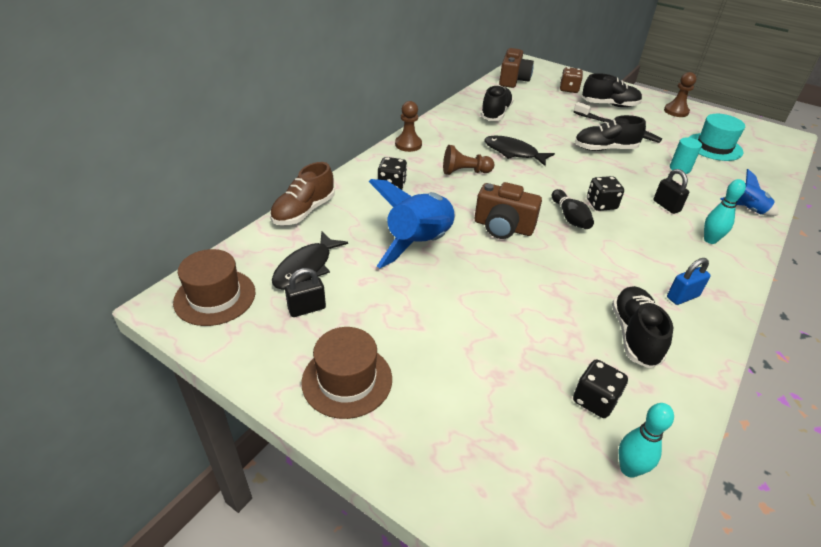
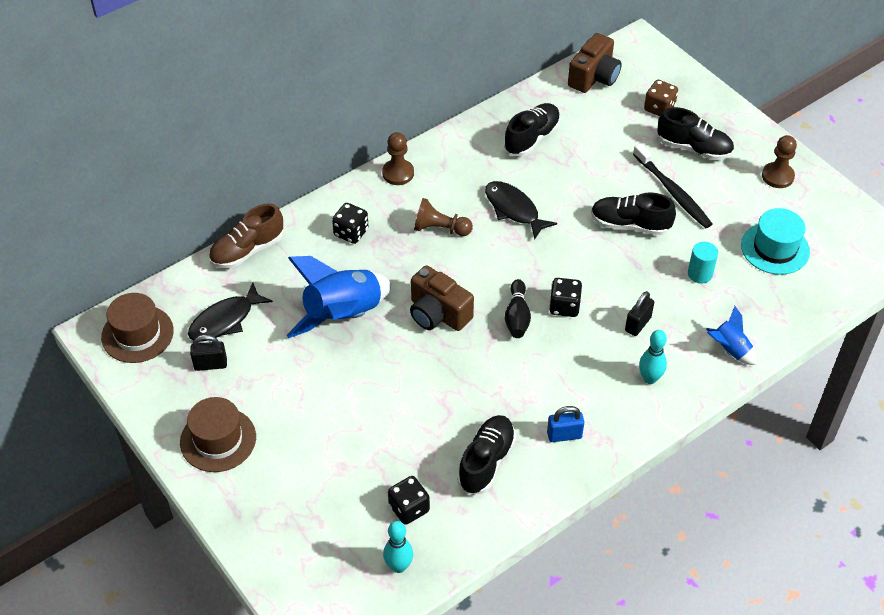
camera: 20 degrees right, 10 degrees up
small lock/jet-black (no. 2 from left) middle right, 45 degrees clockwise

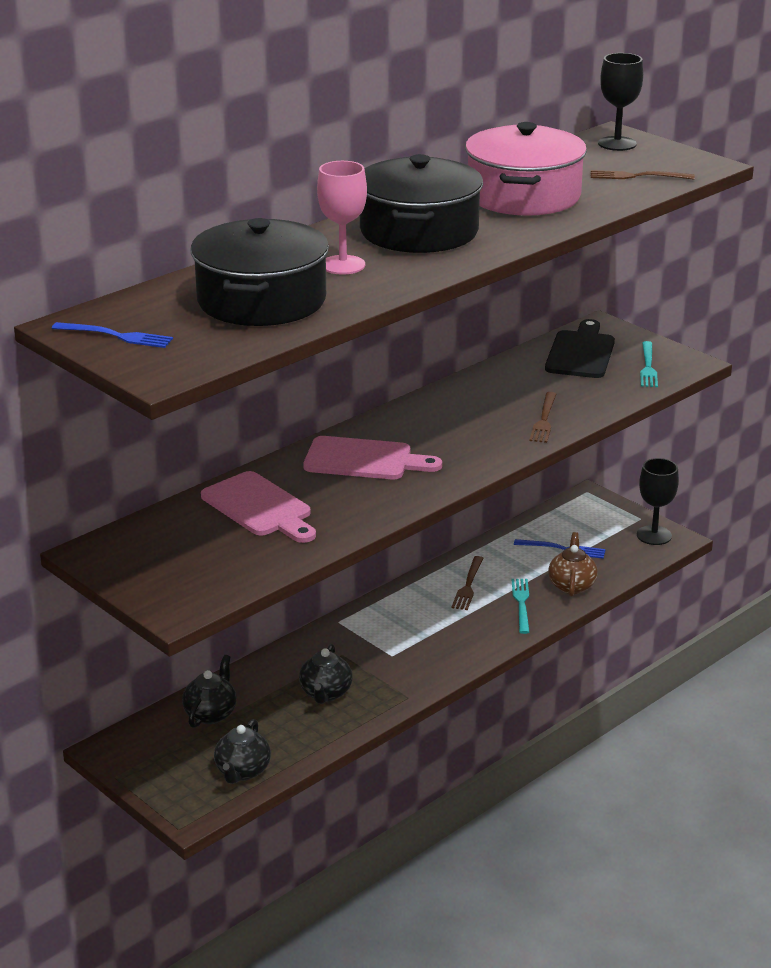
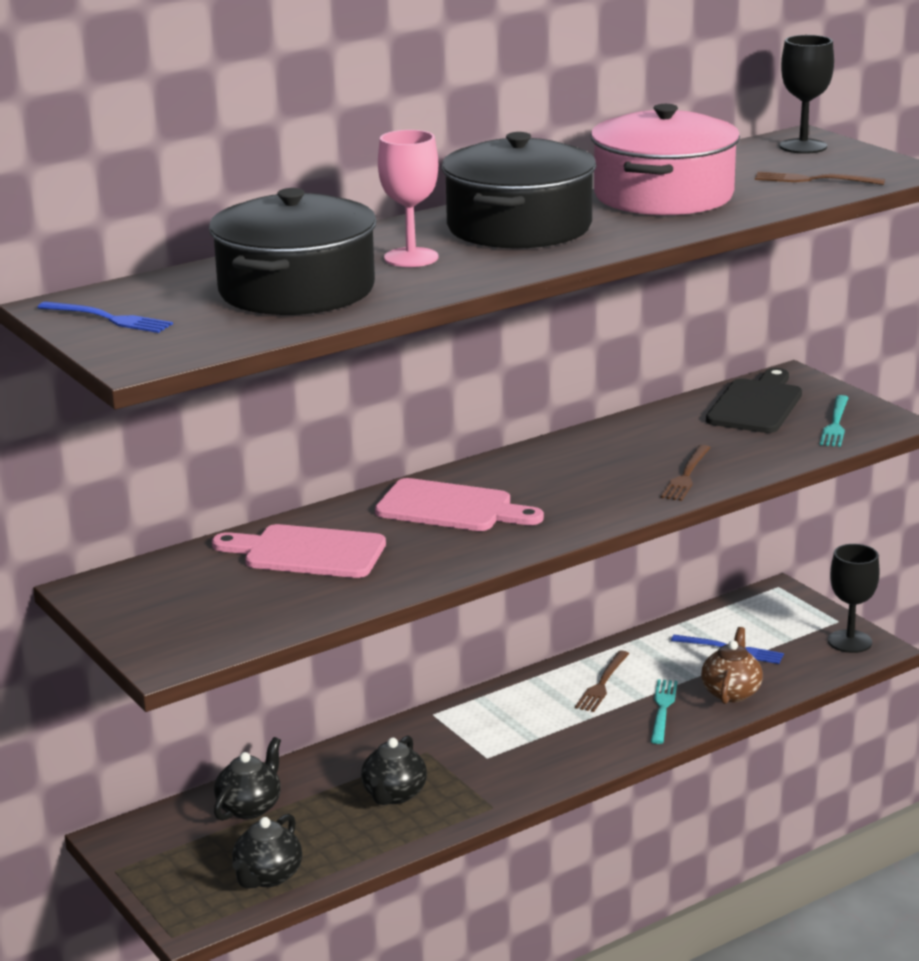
camera: 10 degrees right, 5 degrees down
cutting board/rose-pink (no. 1 from left) centre -> cutting board/rose-pink (no. 1 from left) middle left, 135 degrees clockwise

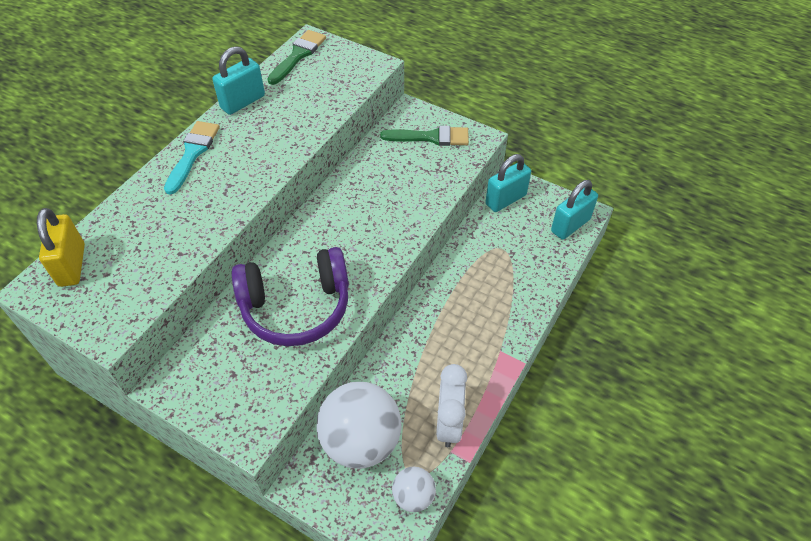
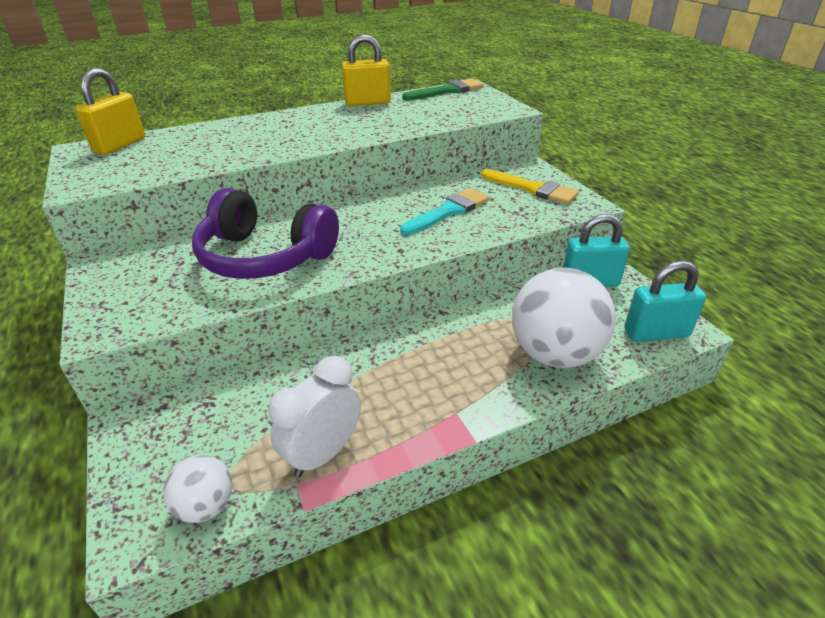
camera: 35 degrees right, 15 degrees down
small lock/aqua (no. 1 from left) top left -> small lock/yellow (no. 2 from left) top centre
paint brush/aqua top left -> paint brush/aqua centre, shifted
paint brush/leaf-green (no. 2 from left) top centre -> paint brush/yellow top centre
ball/pure white (no. 1 from left in the first image) bottom centre -> ball/pure white (no. 2 from left) middle right, shifted

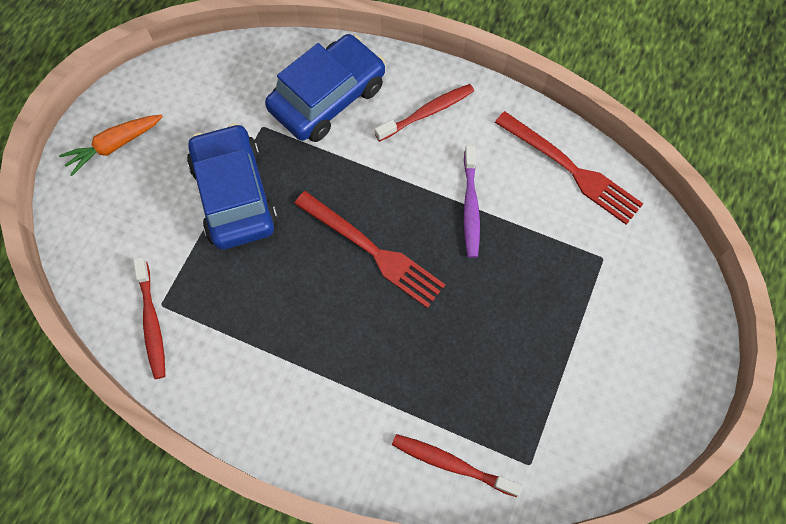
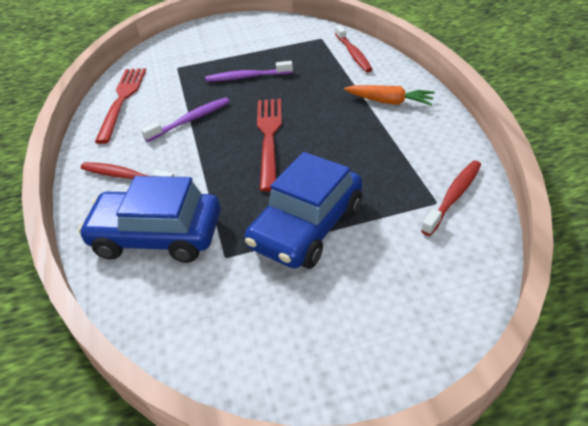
camera: 125 degrees left, 25 degrees down
root vegetable/orange-coloured top left -> root vegetable/orange-coloured top centre, shifted
none -> dental brush/violet (no. 2 from left) top centre

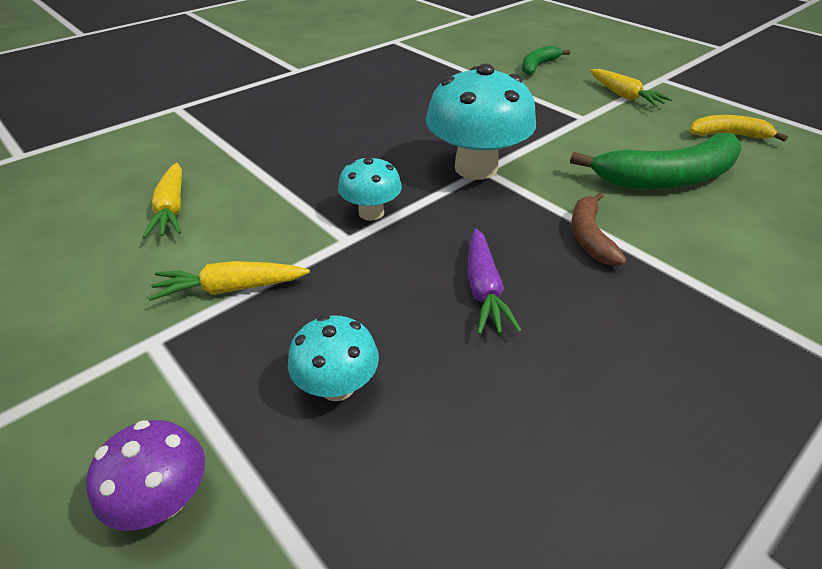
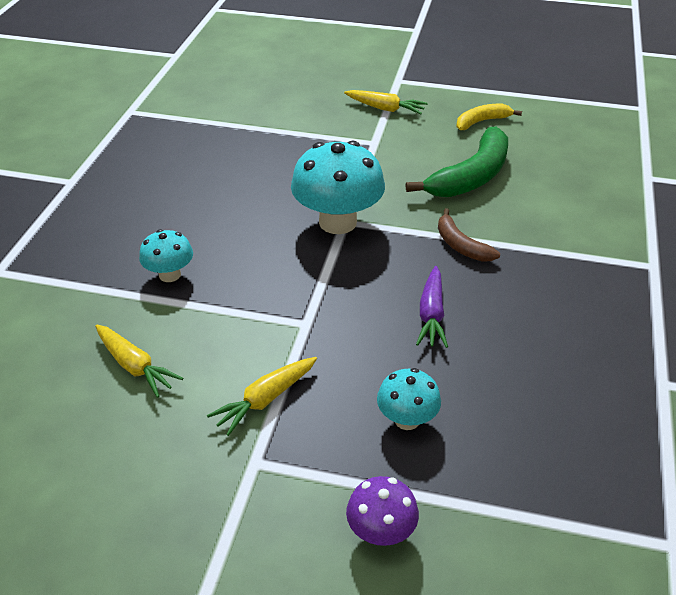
camera: 35 degrees left, 0 degrees up
banana/leaf-green (no. 1 from left) top centre -> none
fungus/aqua (no. 2 from left in the first image) top centre -> fungus/aqua (no. 1 from left) middle left, shifted
root vegetable/violet centre, 45 degrees clockwise

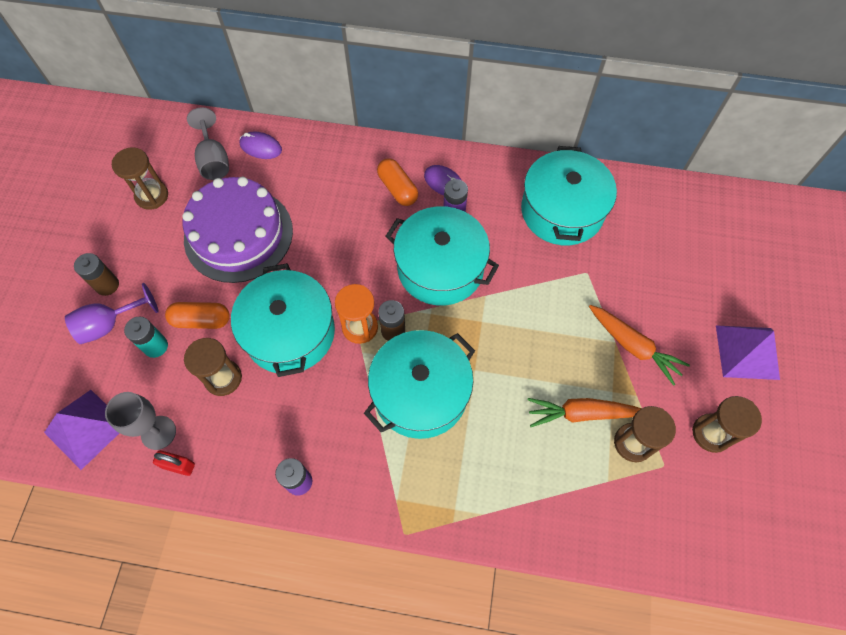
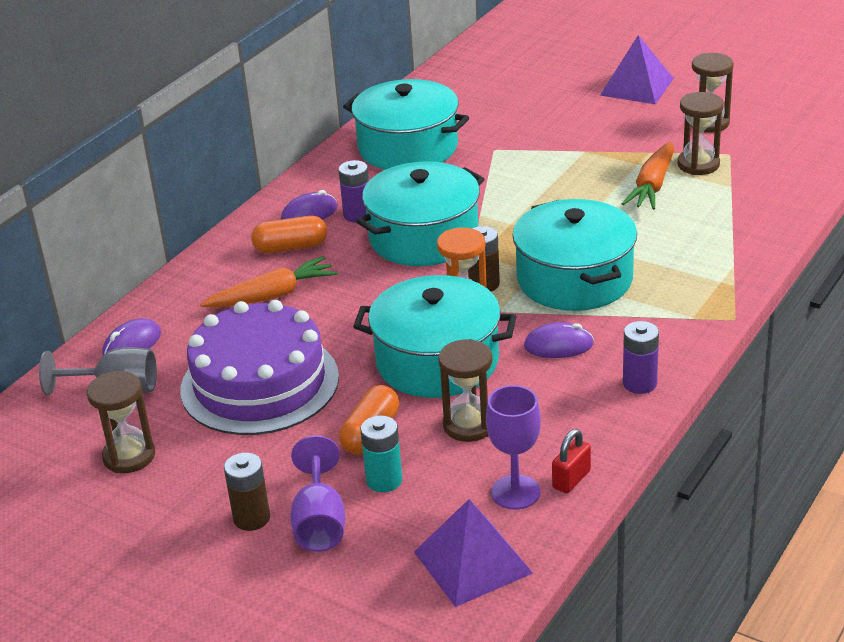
camera: 65 degrees left, 30 degrees down
root vegetable/orange-coloured (no. 2 from left in the first image) middle right -> root vegetable/orange-coloured (no. 1 from left) middle left, shifted
wine glass/gray (no. 1 from left) middle left -> wine glass/violet (no. 2 from left) bottom centre
none -> computer mouse/violet (no. 3 from left) centre

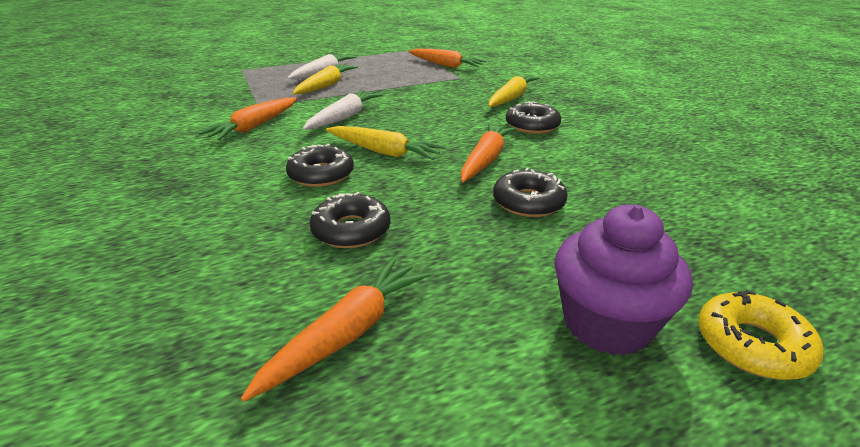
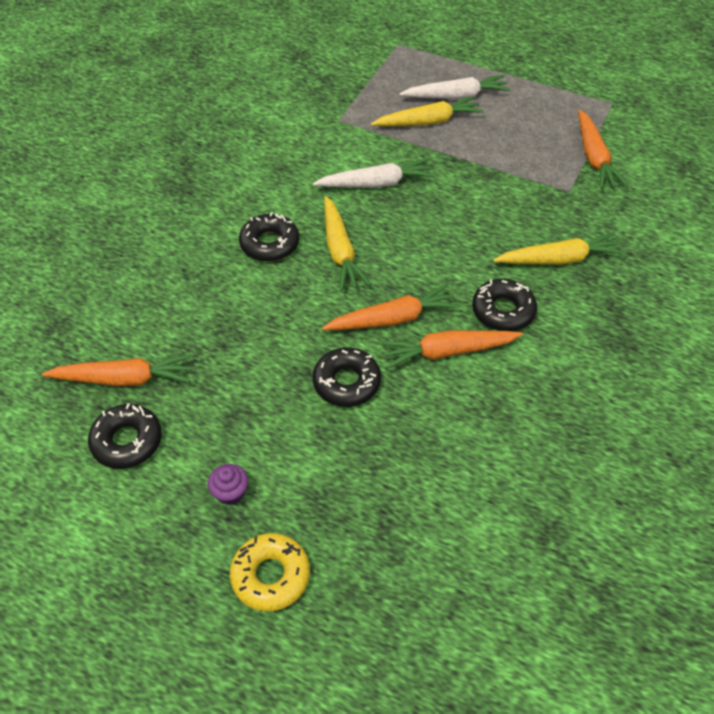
camera: 50 degrees right, 20 degrees up
root vegetable/orange-coloured (no. 1 from left in the first image) top left -> root vegetable/orange-coloured (no. 3 from left) centre, shifted
glazed donut/jet-black (no. 2 from left in the first image) centre -> glazed donut/jet-black (no. 1 from left) middle left, shifted
fairy cake/violet middle right -> fairy cake/violet bottom left, x0.44

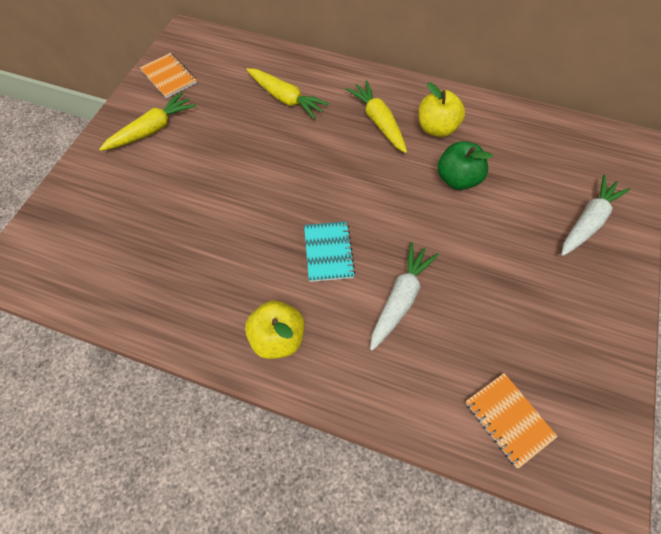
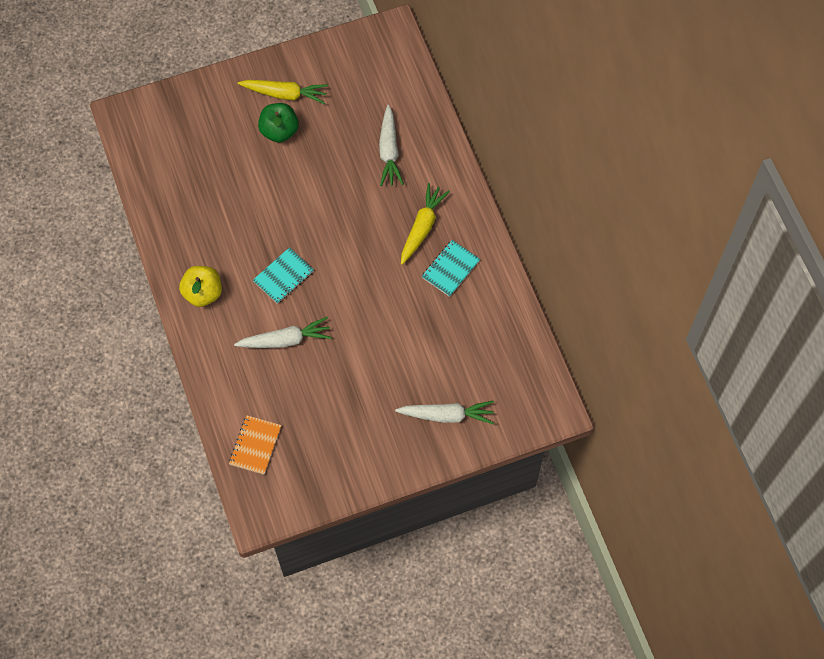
camera: 50 degrees right, 5 degrees up
notepad/orange-coloured (no. 1 from left) top left -> none
root vegetable/yellow (no. 2 from left) top centre -> root vegetable/pure white (no. 2 from left) top centre
apple fruit/yellow (no. 2 from left) top right -> notepad/aqua (no. 2 from left) centre
apple fruit/leaf-green top right -> apple fruit/leaf-green top centre, shifted

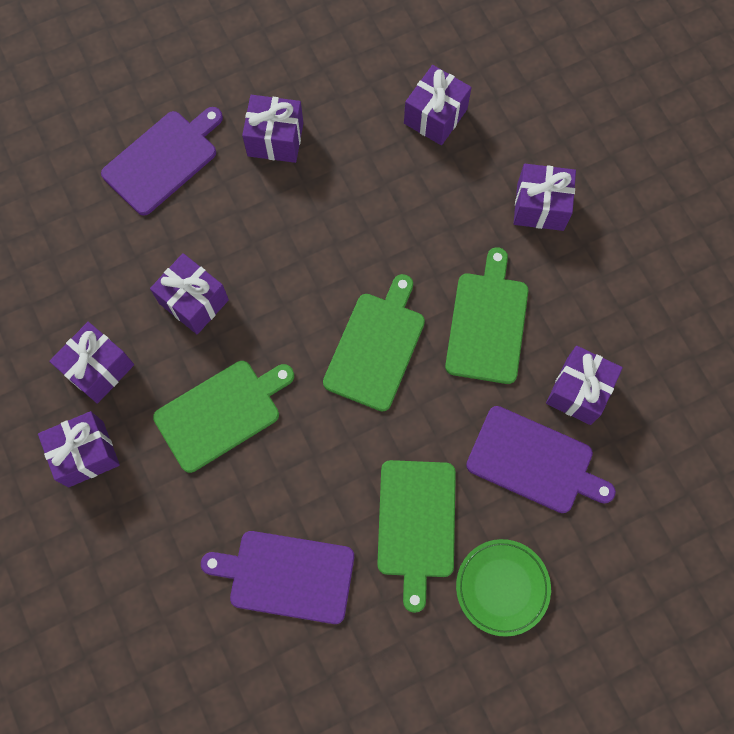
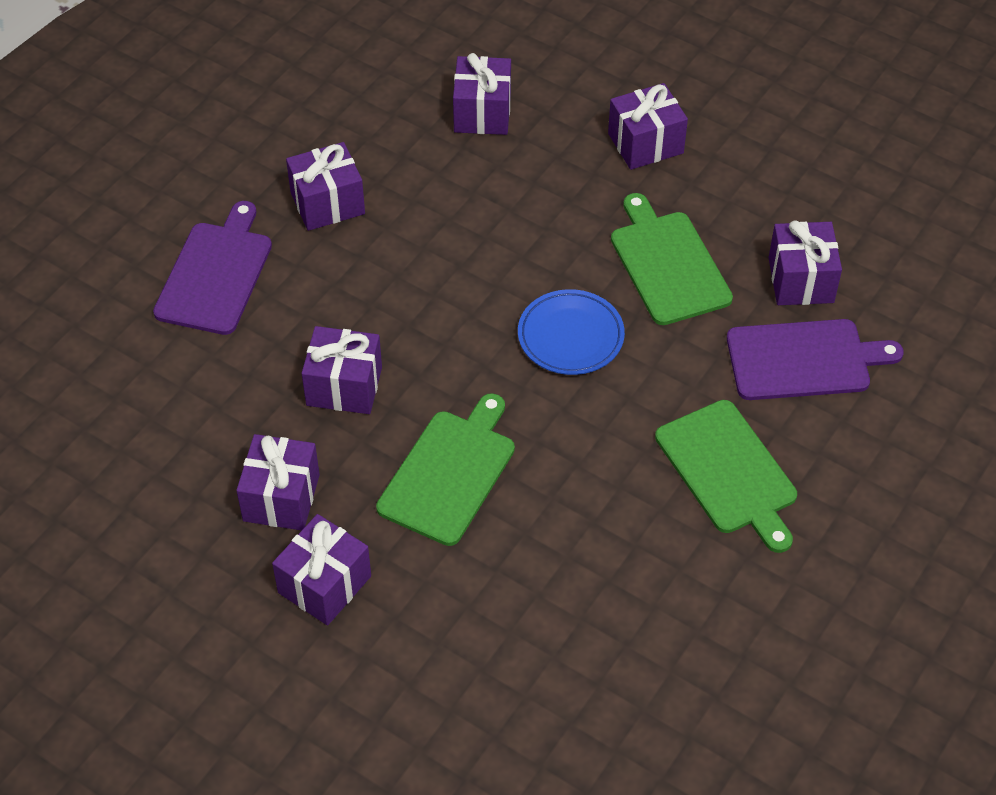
camera: 30 degrees left, 20 degrees down
cutting board/leaf-green (no. 2 from left) centre -> plate/blue centre
cutting board/violet (no. 2 from left) bottom centre -> none
plate/leaf-green bottom right -> none

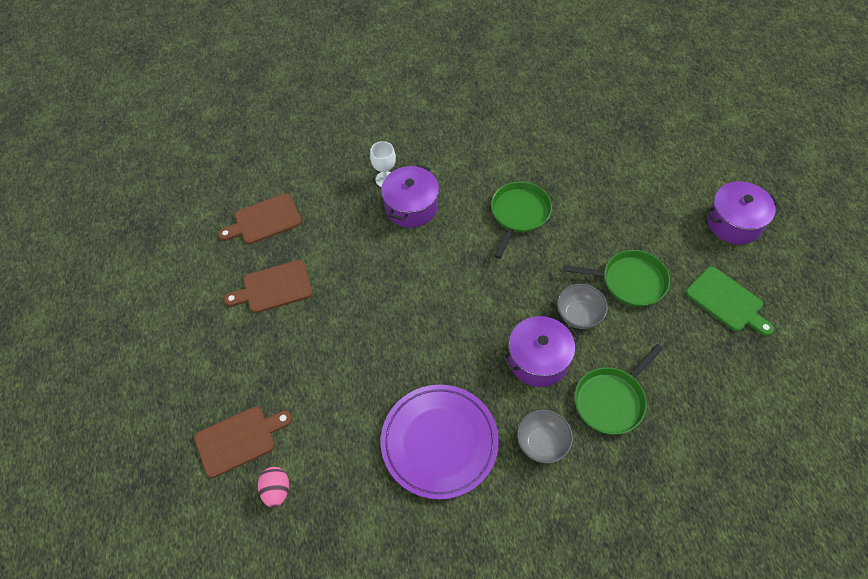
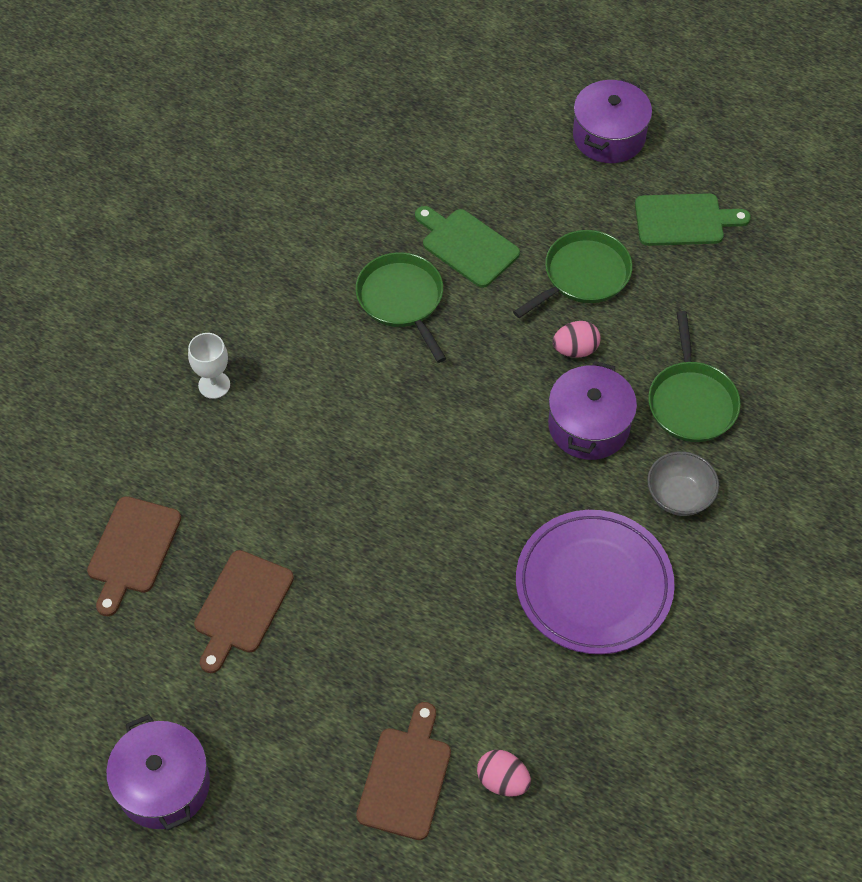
camera: 50 degrees left, 0 degrees up
stockpot/violet (no. 1 from left) centre -> stockpot/violet (no. 1 from left) bottom left, shifted
bowl/gray (no. 2 from left) middle right -> egg/rose-pink (no. 2 from left) middle right
none -> cutting board/leaf-green (no. 1 from left) top centre

